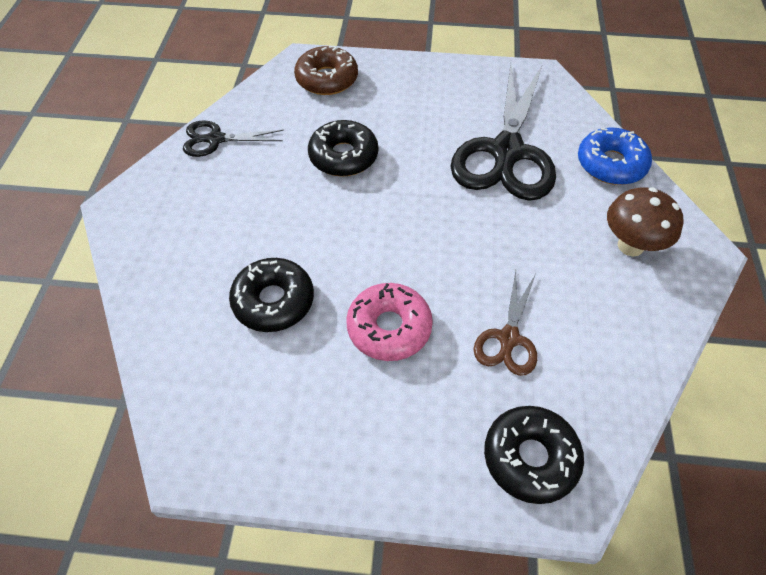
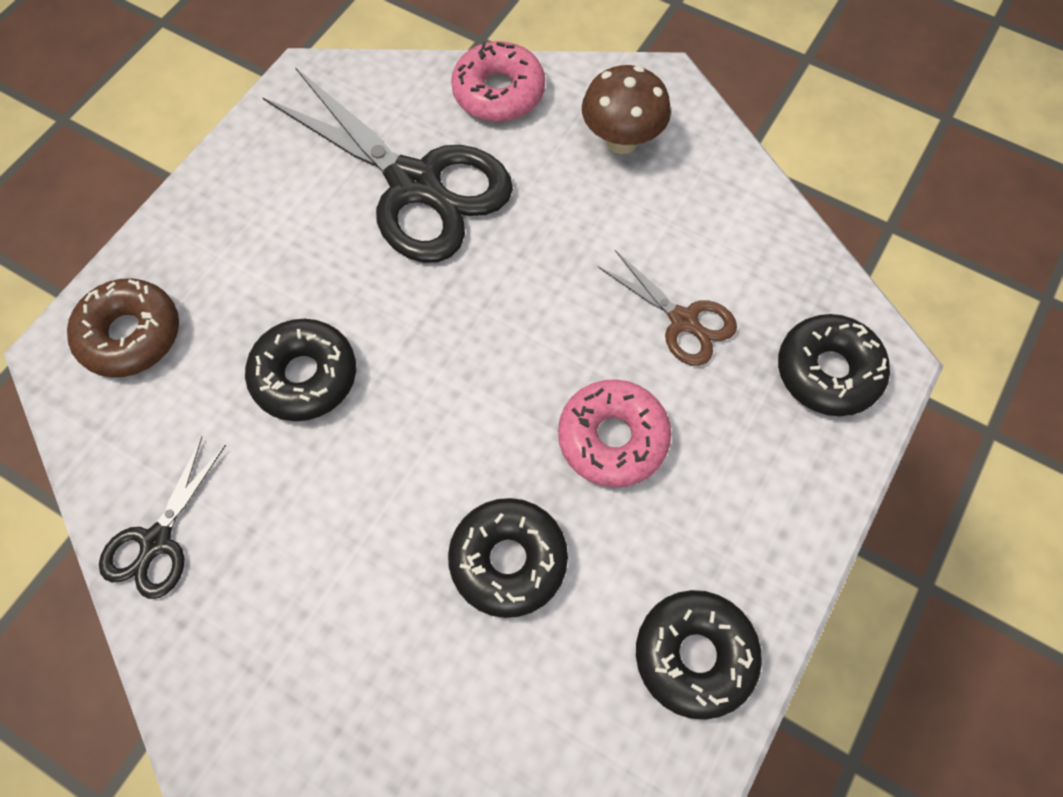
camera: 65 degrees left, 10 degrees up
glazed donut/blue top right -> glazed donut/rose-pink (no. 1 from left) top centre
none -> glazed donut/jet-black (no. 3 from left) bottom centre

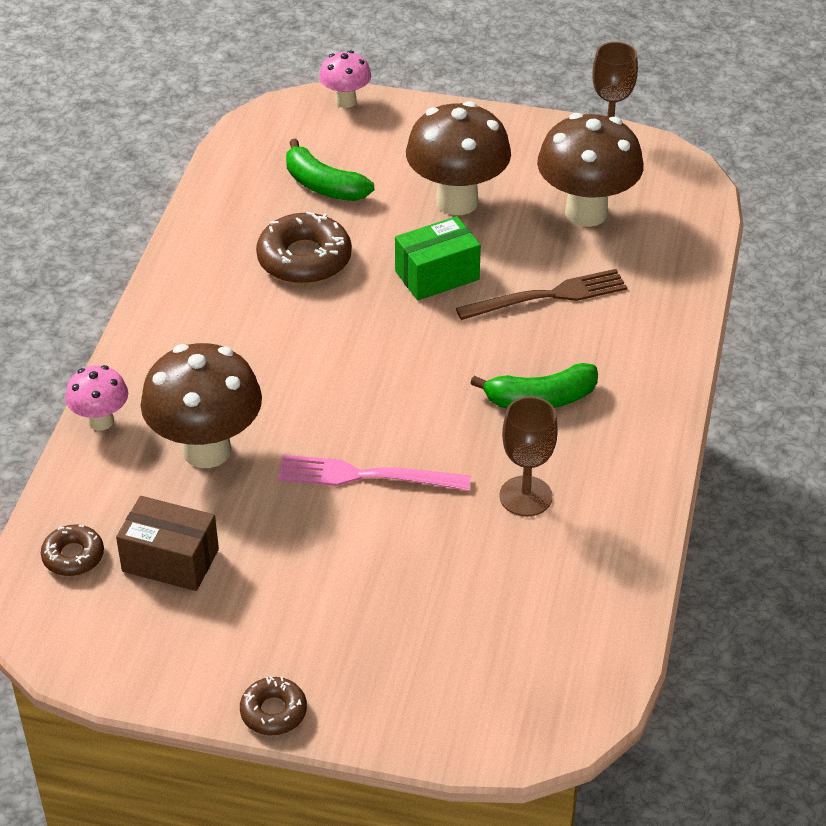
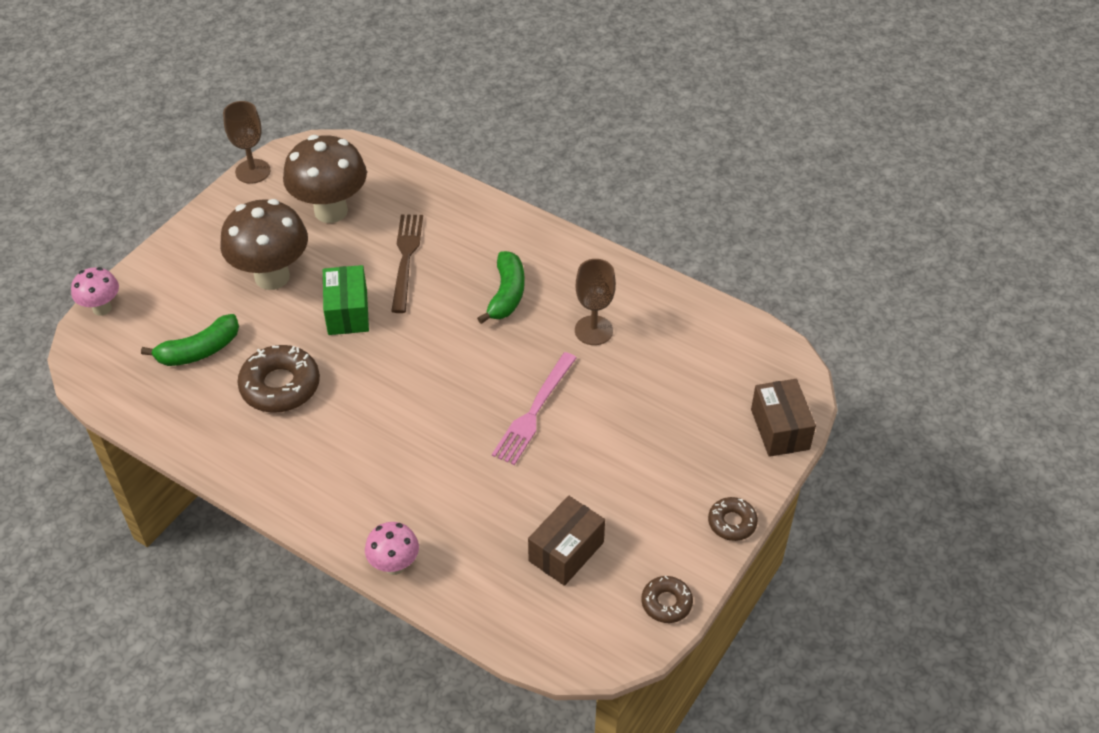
camera: 70 degrees left, 5 degrees up
fungus/brown (no. 1 from left) middle left -> none
glazed donut/brown (no. 1 from left in the first image) middle left -> glazed donut/brown (no. 2 from left) bottom centre, shifted
none -> box/brown (no. 2 from left) middle right

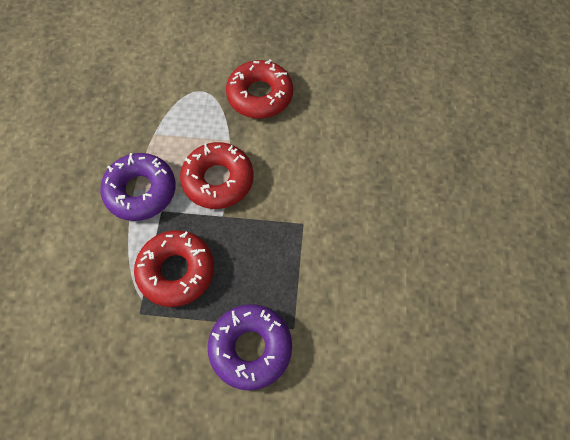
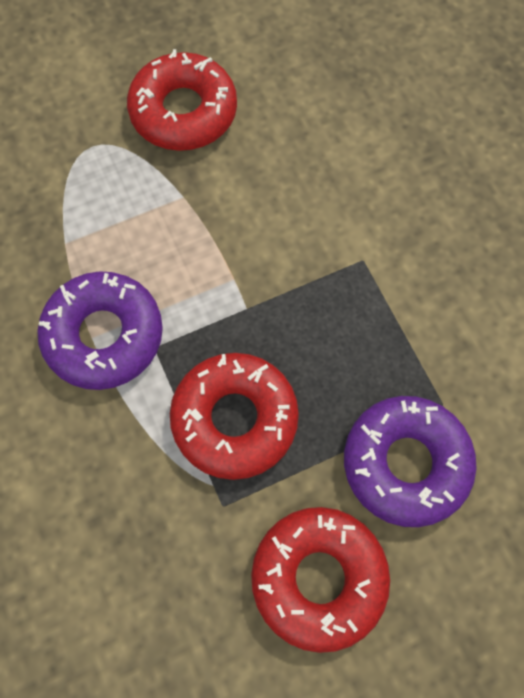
camera: 30 degrees left, 5 degrees up
glazed donut/crimson (no. 2 from left in the first image) centre -> glazed donut/crimson (no. 3 from left) bottom centre, shifted

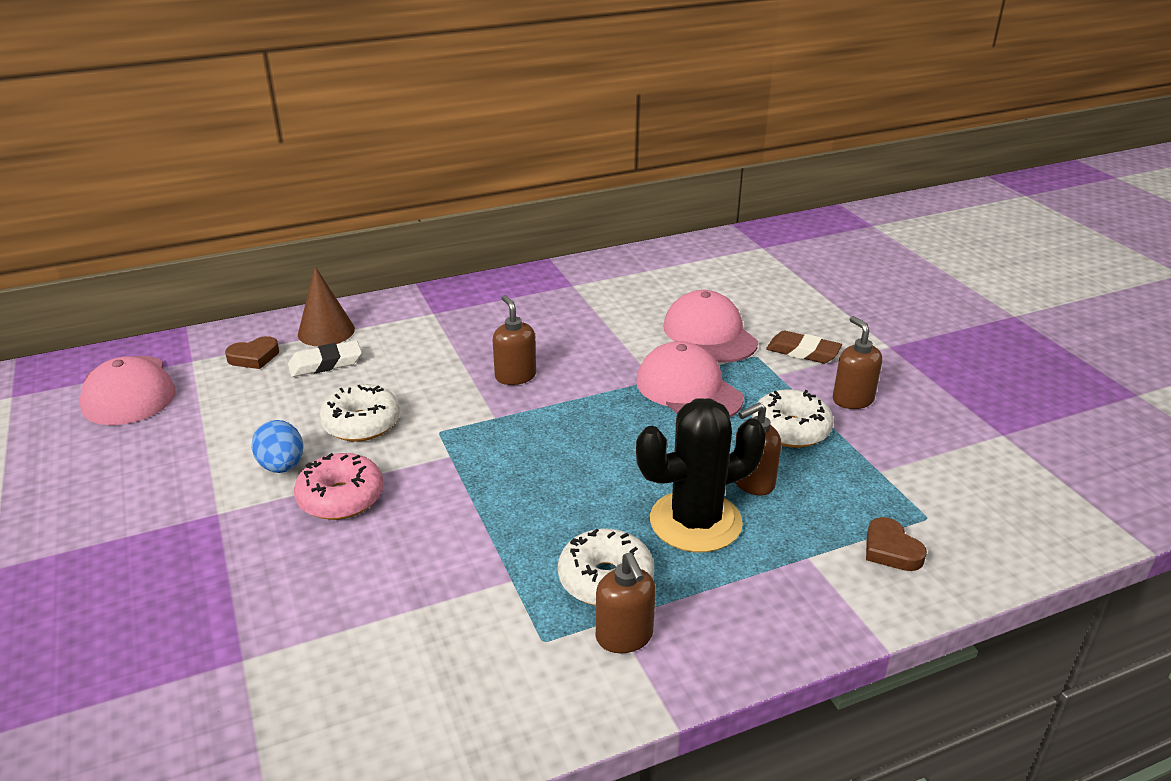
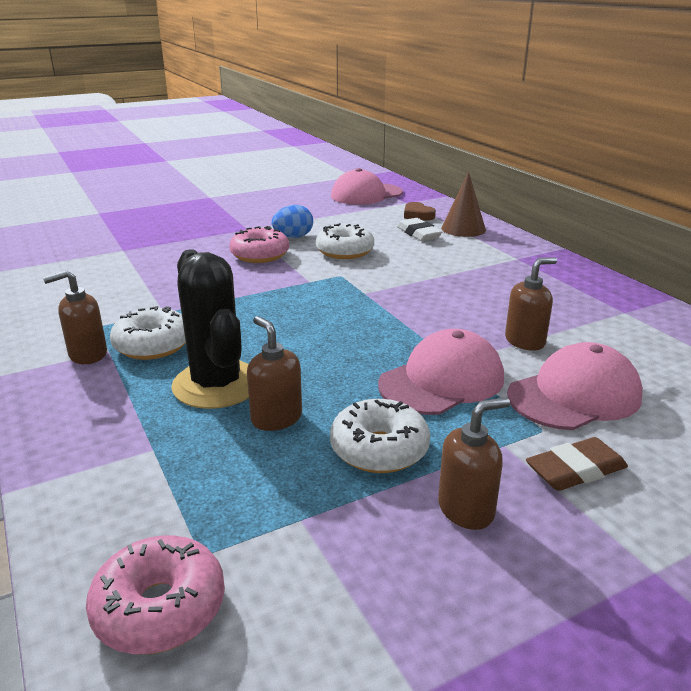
camera: 85 degrees right, 5 degrees down
soap dispenser/brown (no. 1 from left in the first image) centre -> soap dispenser/brown (no. 4 from left) middle right, shifted
eraser/brown middle right -> eraser/brown bottom right, 45 degrees clockwise
heart shape/brown (no. 2 from left) bottom right -> none
none -> glazed donut/rose-pink (no. 1 from left) bottom left

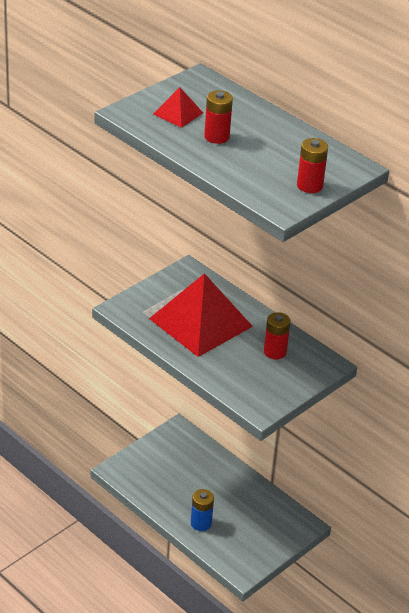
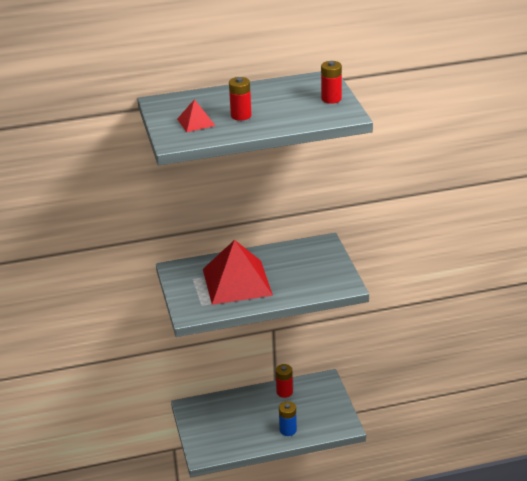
camera: 55 degrees left, 5 degrees down
AA battery/crimson (no. 2 from left) middle right -> AA battery/crimson (no. 2 from left) bottom centre, shifted

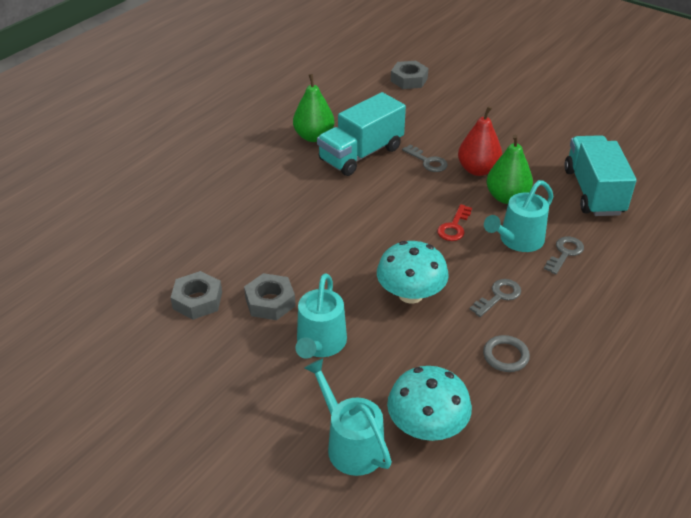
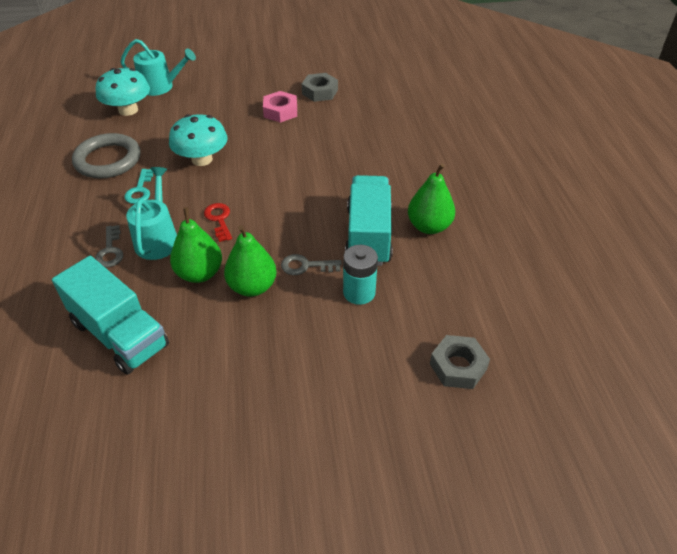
camera: 135 degrees right, 5 degrees up
pear fruit/crimson top right -> pear fruit/leaf-green (no. 2 from left) centre
nut/gray (no. 2 from left) centre -> nut/rose-pink top centre
sprinkling can/aqua (no. 1 from left) centre -> none
latchkey/gray (no. 2 from left) middle right -> latchkey/aqua middle left
hoop/gray bottom right -> hoop/gray top left, x1.92
none -> AA battery/aqua centre

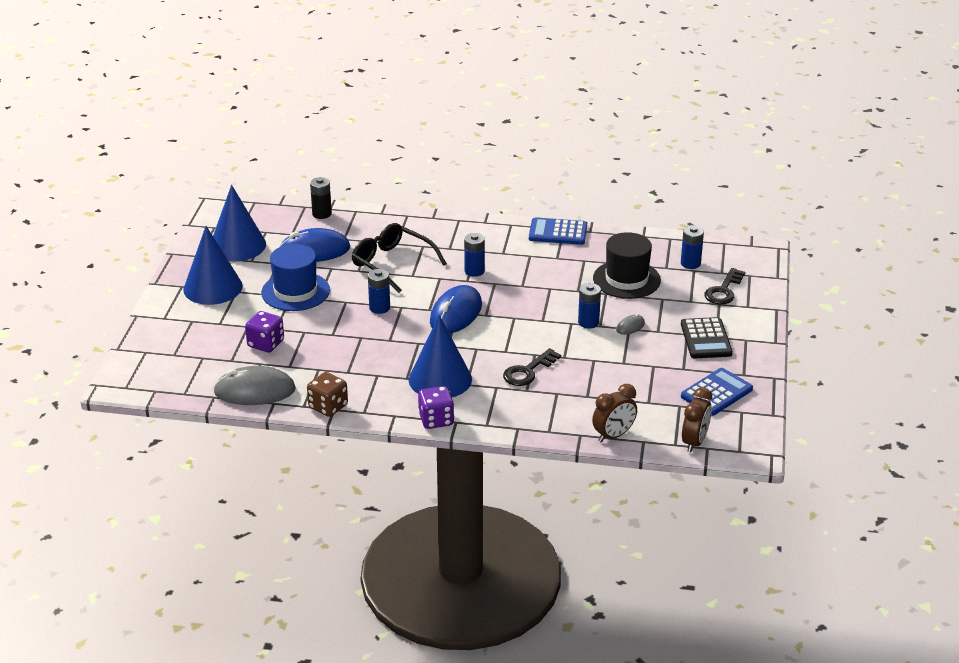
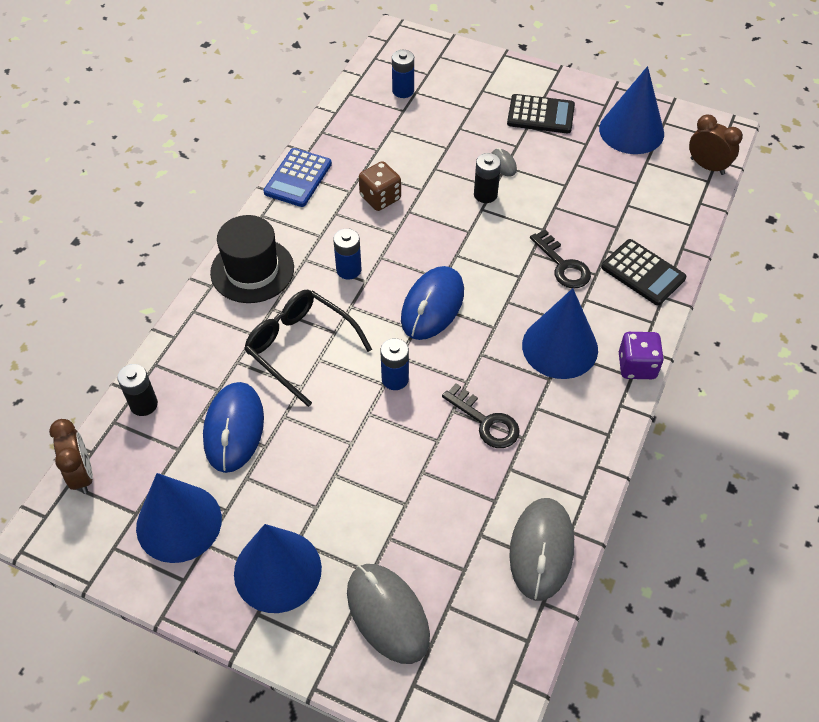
camera: 75 degrees left, 20 degrees up
spectacles/jet-black centre, 75 degrees clockwise
top hat/jet-black centre -> top hat/jet-black middle left, shifted
top hat/blue middle left -> none
latchkey/jet-black (no. 2 from left in the first image) middle right -> latchkey/jet-black (no. 1 from left) centre, shifted
AA battery/blue (no. 3 from left) centre -> AA battery/jet-black (no. 2 from left) top centre
computer mouse/blue (no. 2 from left) centre, 75 degrees clockwise
dice/violet (no. 1 from left) middle left -> none
calculator/blue (no. 2 from left) middle right -> cone/blue (no. 4 from left) top right
dice/brown centre -> dice/brown top centre, shifted
bedside clock/brown (no. 1 from left) centre -> bedside clock/brown (no. 1 from left) middle left, shifted
none -> calculator/jet-black (no. 2 from left) middle right
none -> computer mouse/gray (no. 1 from left) bottom centre

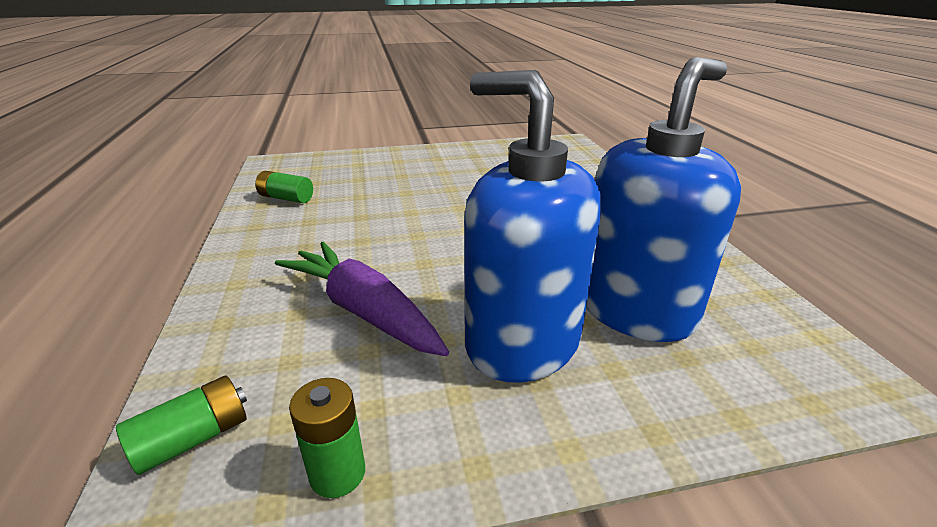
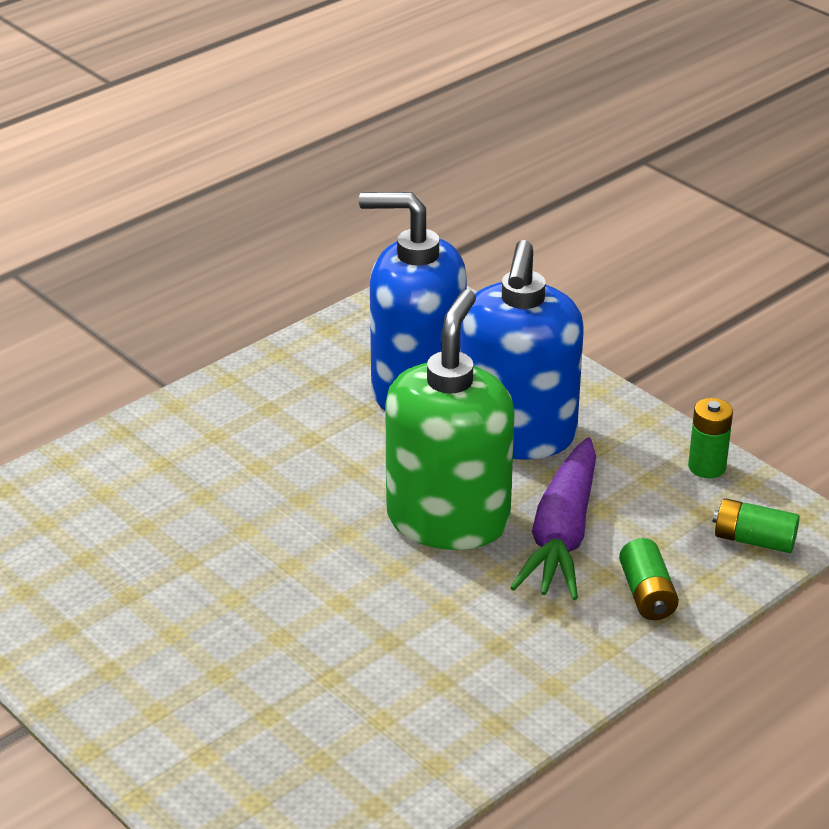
camera: 120 degrees left, 5 degrees up
AA battery/leaf-green (no. 2 from left in the first image) middle left -> AA battery/leaf-green (no. 1 from left) bottom right, shifted
none -> soap dispenser/leaf-green centre

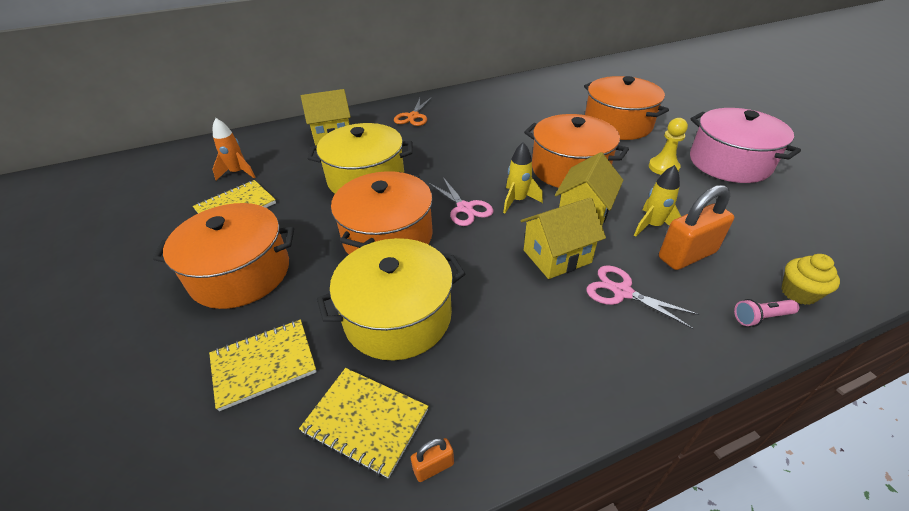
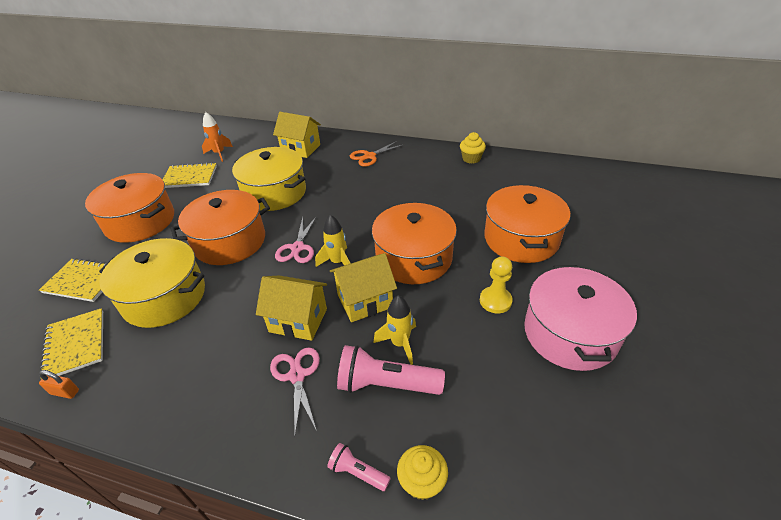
camera: 40 degrees right, 0 degrees up
small lock/orange-coloured (no. 2 from left) middle right -> torch/rose-pink (no. 2 from left) bottom centre
none -> fairy cake/yellow (no. 2 from left) top centre

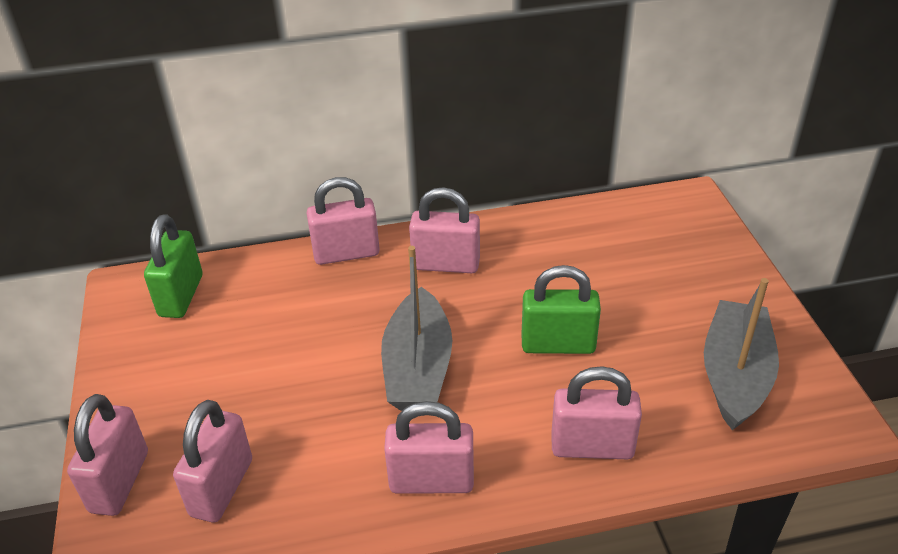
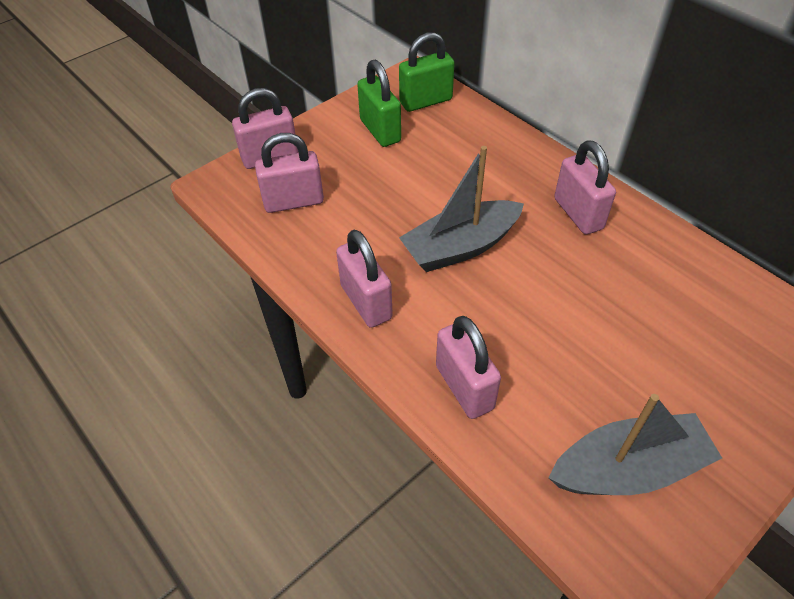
camera: 60 degrees right, 10 degrees up
small lock/rose-pink (no. 3 from left) centre -> none
small lock/leaf-green (no. 2 from left in the first image) centre -> small lock/leaf-green (no. 1 from left) top centre, shifted

